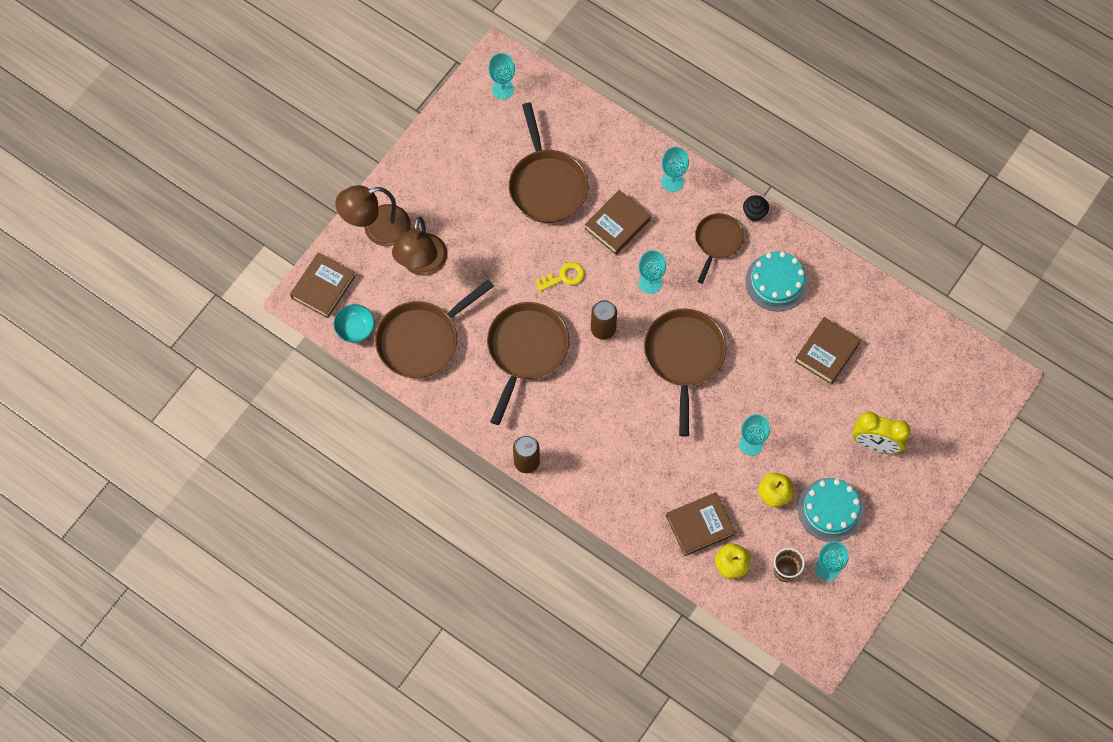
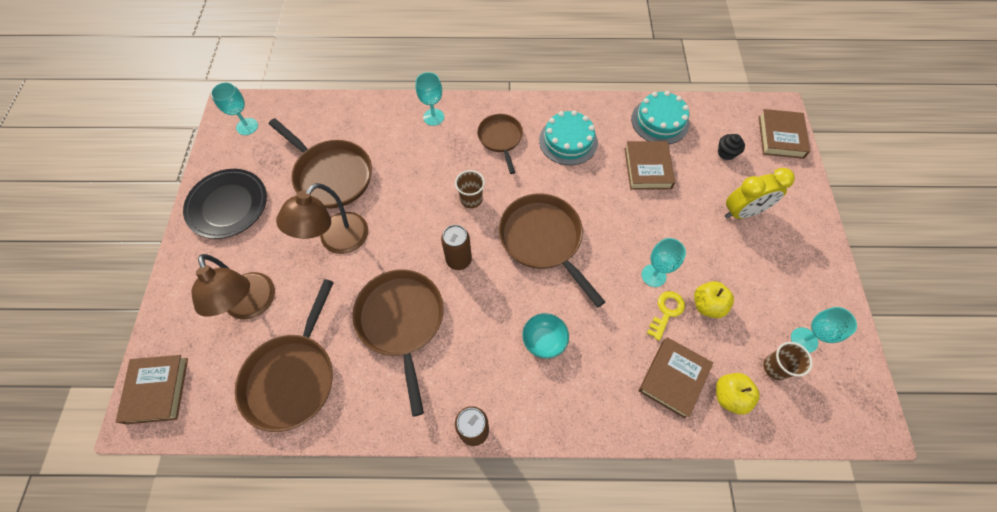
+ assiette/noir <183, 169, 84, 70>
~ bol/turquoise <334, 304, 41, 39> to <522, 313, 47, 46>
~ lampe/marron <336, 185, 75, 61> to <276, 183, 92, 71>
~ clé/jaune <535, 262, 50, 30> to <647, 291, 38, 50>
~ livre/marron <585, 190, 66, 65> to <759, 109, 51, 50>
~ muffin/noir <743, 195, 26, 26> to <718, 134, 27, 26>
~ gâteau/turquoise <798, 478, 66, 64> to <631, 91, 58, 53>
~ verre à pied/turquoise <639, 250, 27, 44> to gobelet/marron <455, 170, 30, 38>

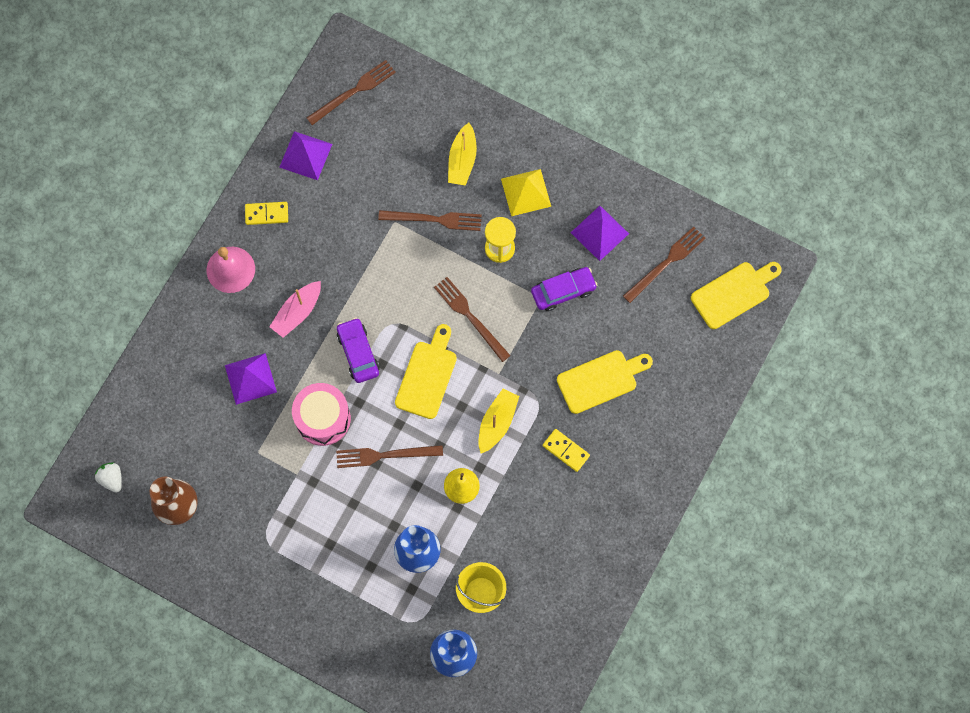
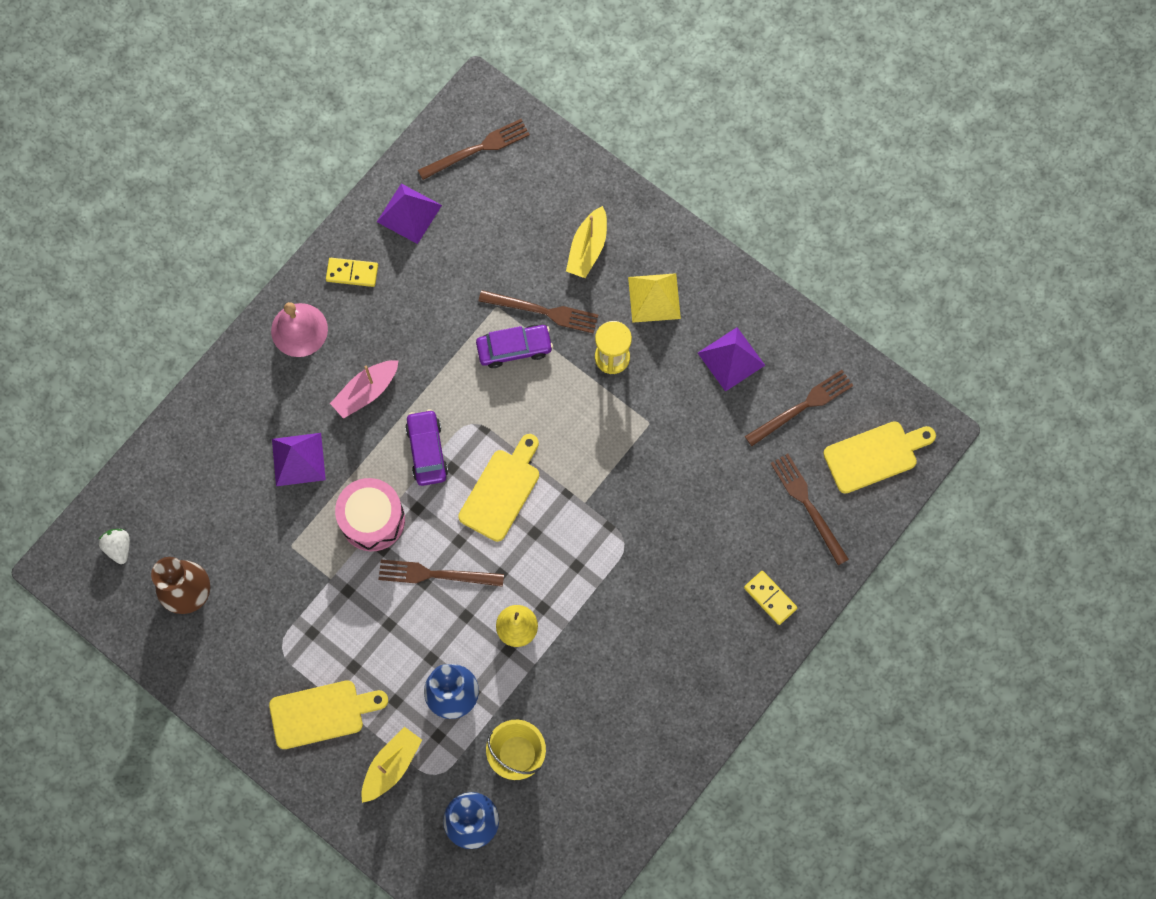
~ fourchette/marron <434, 277, 77, 85> to <770, 454, 79, 111>
~ bateau/jaune <479, 389, 40, 64> to <361, 727, 61, 76>
~ voiture/violet <531, 267, 66, 44> to <476, 325, 77, 43>
~ domino/jaune <543, 429, 47, 43> to <744, 571, 53, 54>
~ planche à découper/jaune <557, 350, 96, 64> to <269, 680, 119, 69>

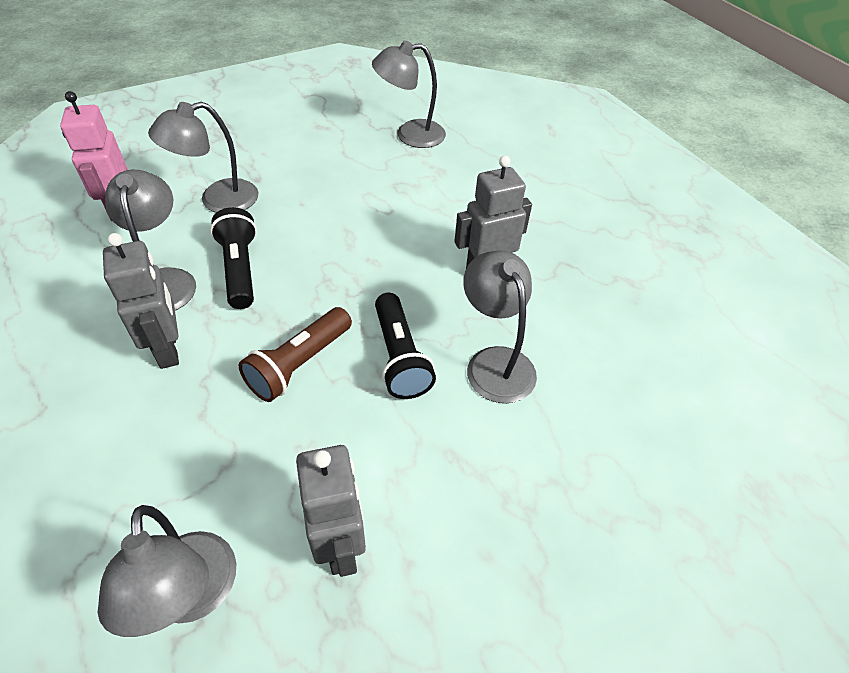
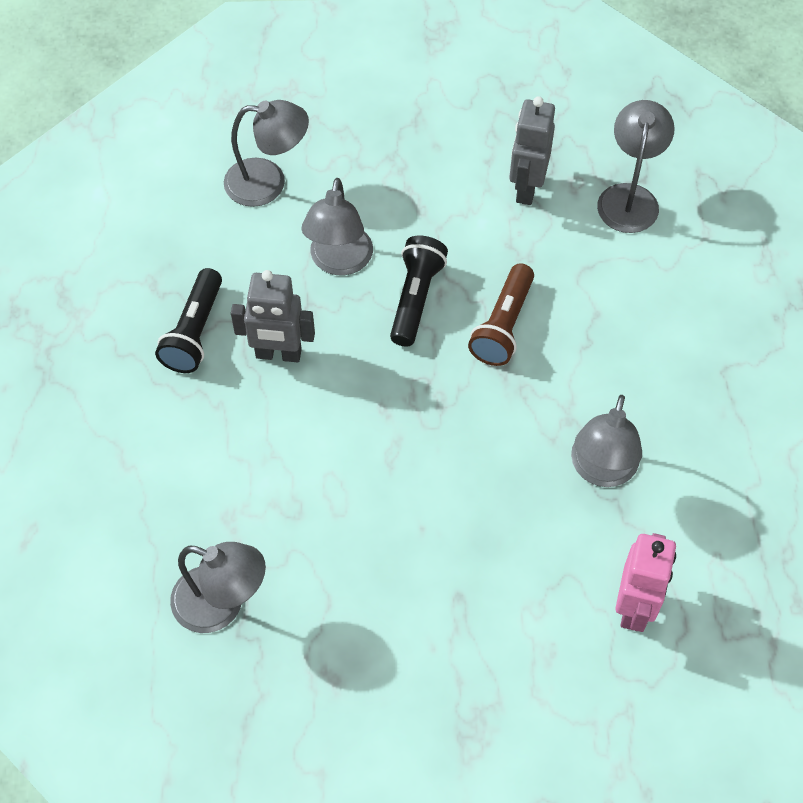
- robot/gris <103, 233, 76, 136>
~ lampe/gris <148, 102, 111, 111> to <224, 100, 85, 107>
~ lampe de poche/noir <210, 207, 47, 102> to <155, 268, 67, 105>
~ lampe de poche/marron <239, 307, 113, 95> = <468, 263, 66, 103> 135 degrees clockwise

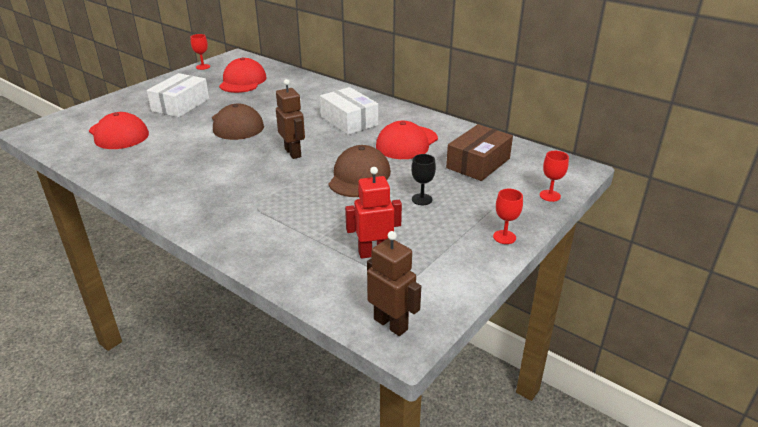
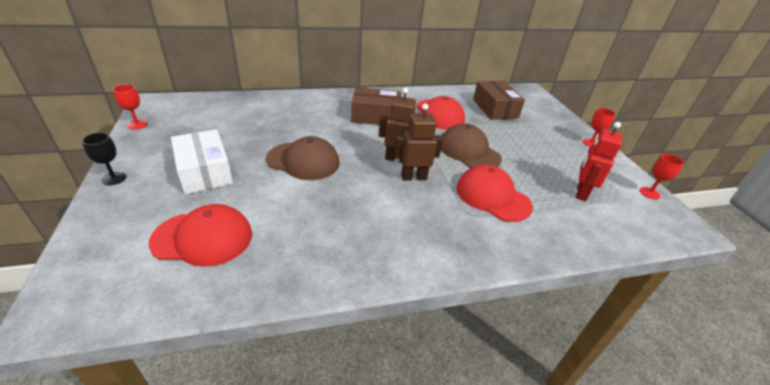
~ casquette/rouge <219, 57, 48, 36> to <456, 165, 77, 57>
~ robot/marron <367, 231, 54, 105> to <394, 103, 49, 78>
~ verre à pied/noir <411, 154, 25, 51> to <82, 132, 44, 53>
~ verre à pied/rouge <540, 151, 29, 51> to <640, 154, 44, 45>
~ boîte/blanc <320, 87, 58, 48> to boîte/marron <351, 87, 50, 38>

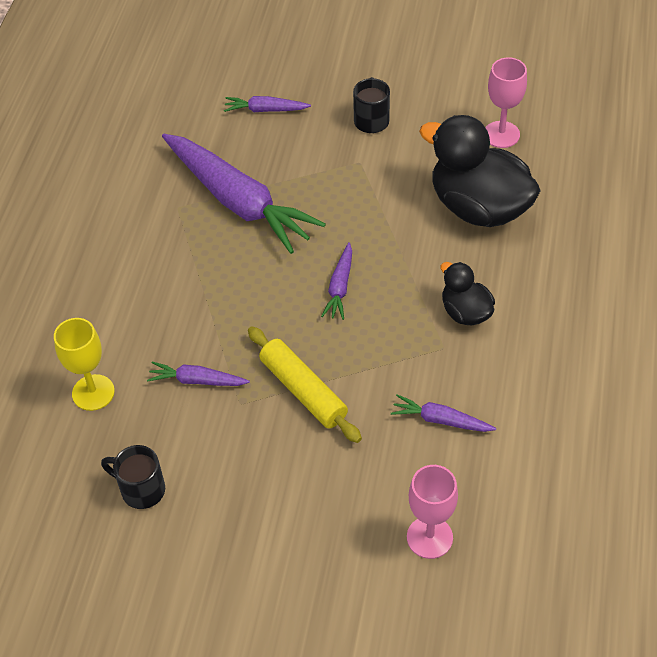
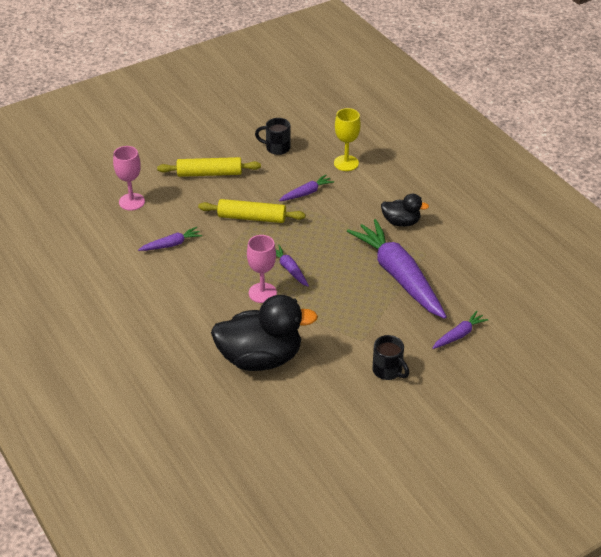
+ rouleau à pâtisserie/jaune <157, 157, 104, 20>
~ canard/noir <441, 262, 54, 63> to <381, 194, 48, 33>
~ verre à pied/rose <485, 57, 42, 91> to <247, 235, 30, 68>
~ tasse/noir <101, 445, 64, 64> = <255, 118, 36, 37> 150 degrees counterclockwise
~ carotte/violet <162, 134, 164, 120> = <347, 219, 100, 100> 60 degrees clockwise

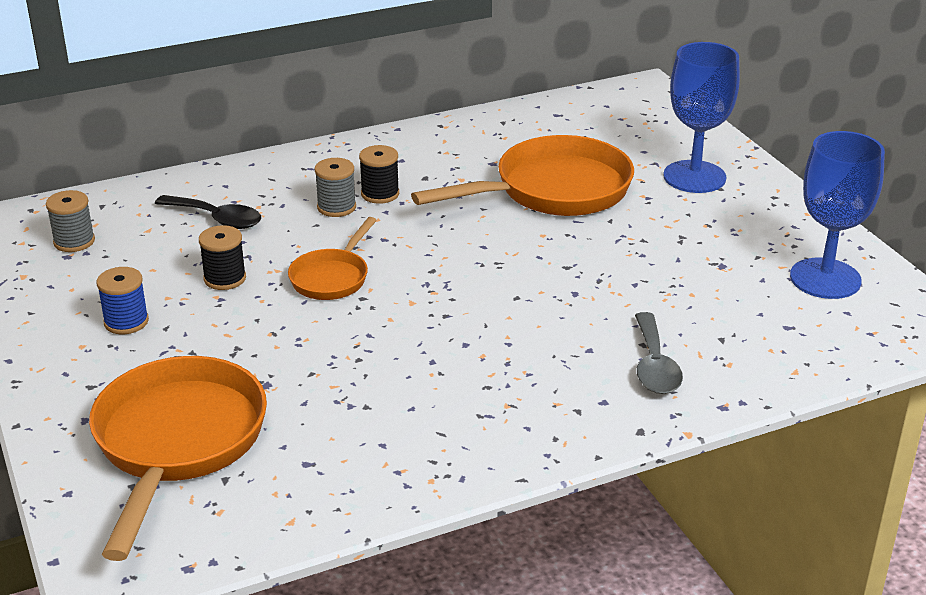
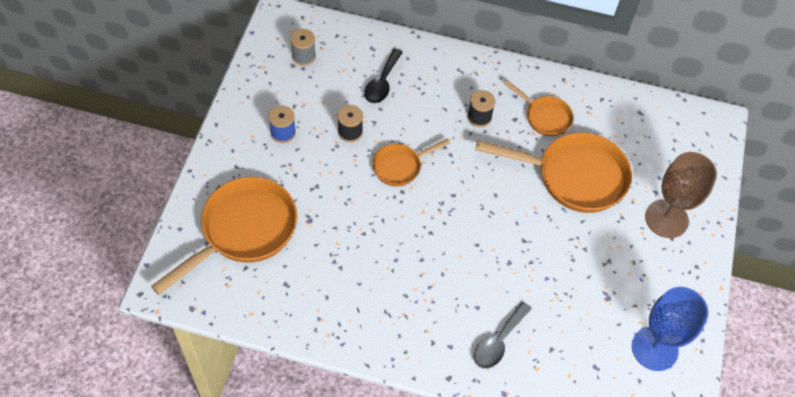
- bobine/gris <315, 158, 41, 59>
+ poêle/orange <504, 80, 69, 56>
~ verre à pied/bleu <663, 42, 77, 151> to verre à pied/marron <645, 152, 72, 86>
~ cuillère/noir <155, 195, 106, 34> = <364, 48, 39, 55> 45 degrees clockwise

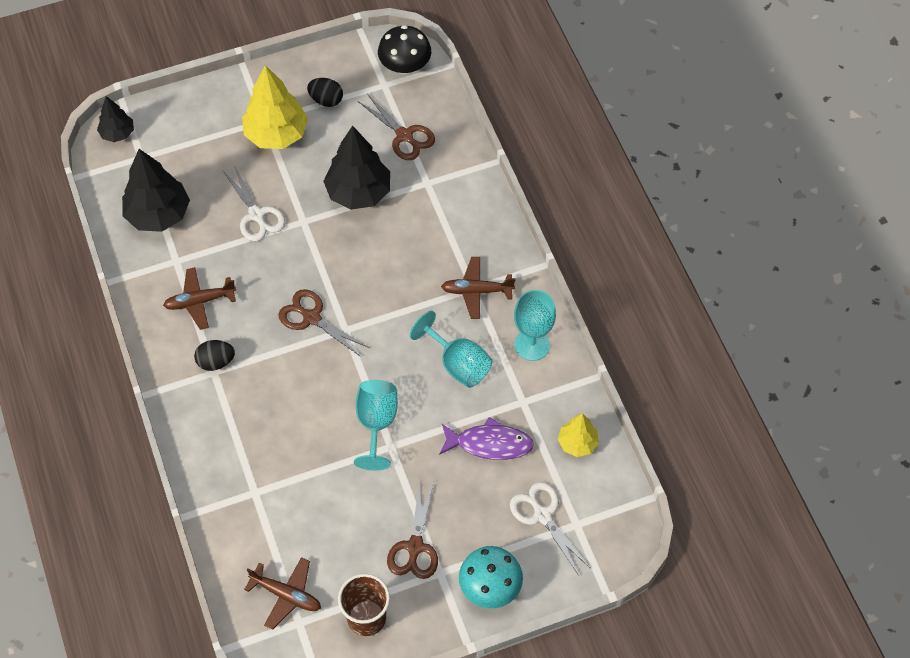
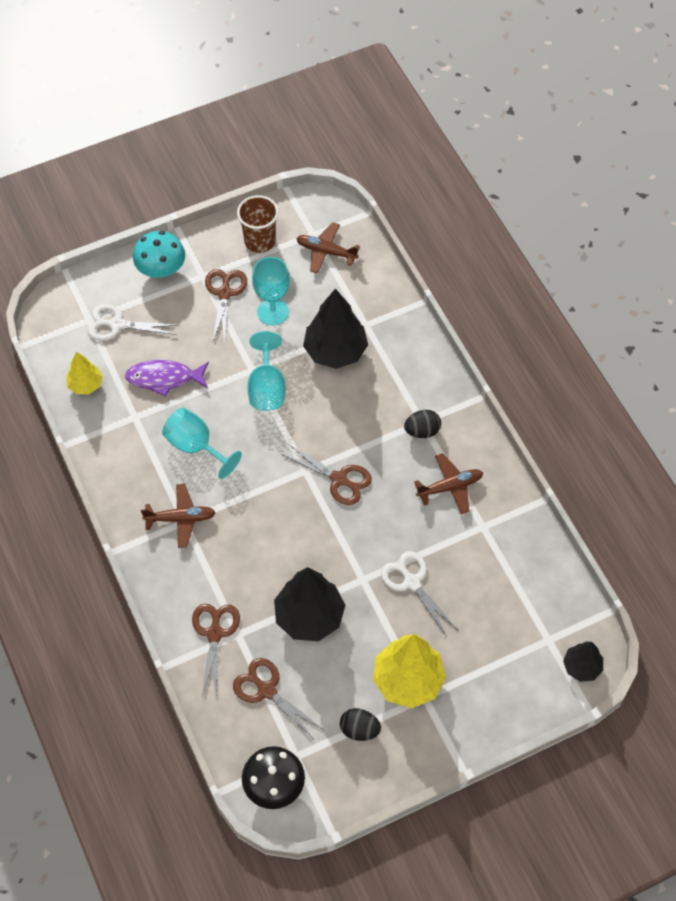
+ ciseaux/marron <192, 604, 48, 92>
~ arbre/noir <122, 149, 68, 83> to <303, 288, 65, 81>
~ verre à pied/turquoise <514, 290, 42, 71> to <252, 257, 38, 69>
~ ciseaux/blanc <510, 482, 80, 93> = <88, 304, 90, 37> 135 degrees clockwise

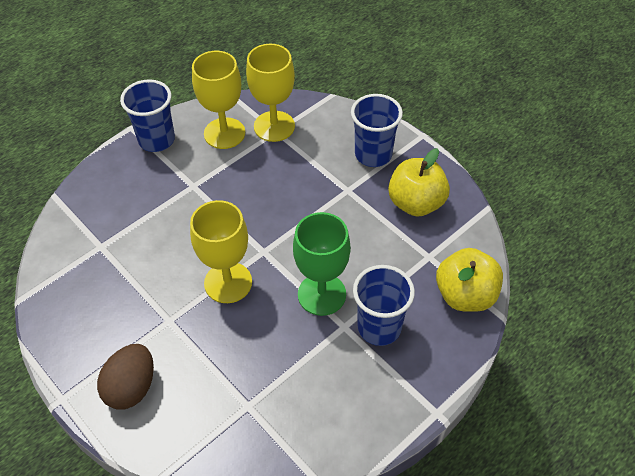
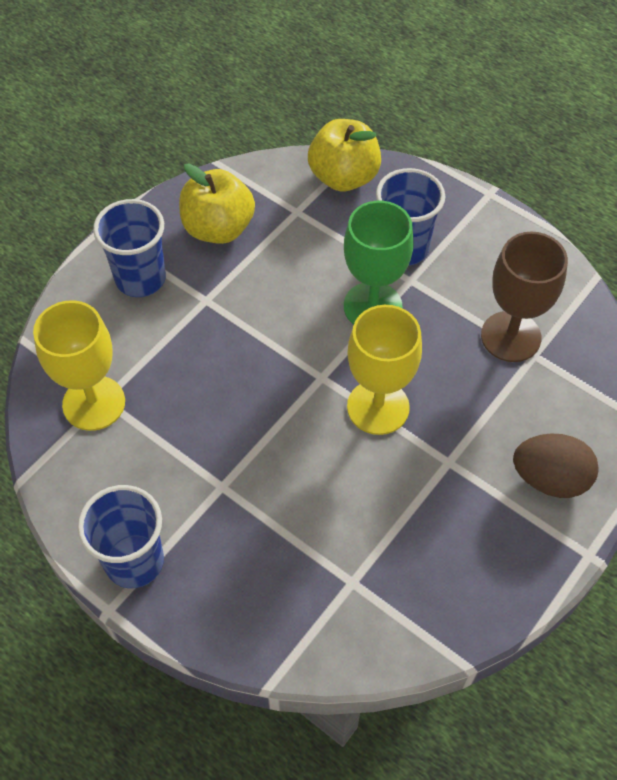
- verre à pied/jaune <192, 51, 53, 98>
+ verre à pied/marron <481, 232, 87, 130>

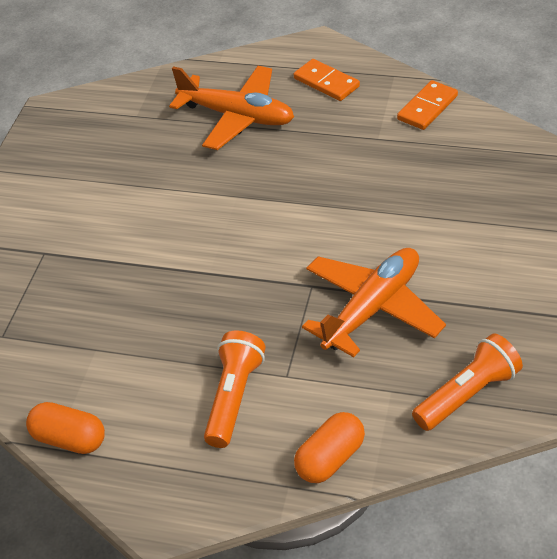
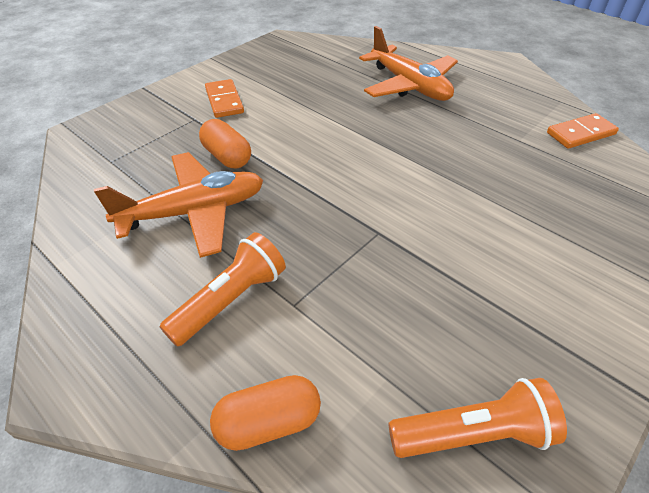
~ gélule/orange <26, 402, 79, 52> to <199, 119, 52, 49>
~ domino/orange <294, 59, 66, 42> to <205, 79, 39, 39>
~ avion/orange <302, 248, 144, 109> to <94, 152, 170, 106>

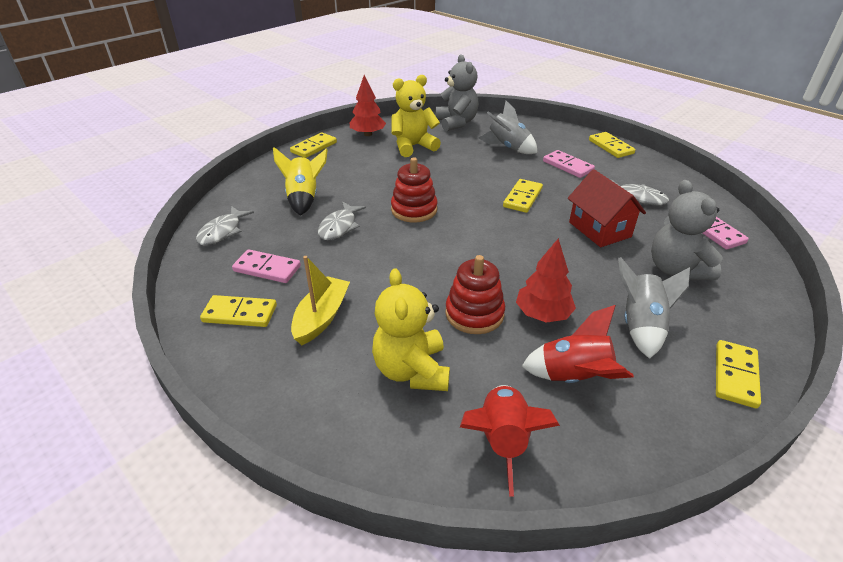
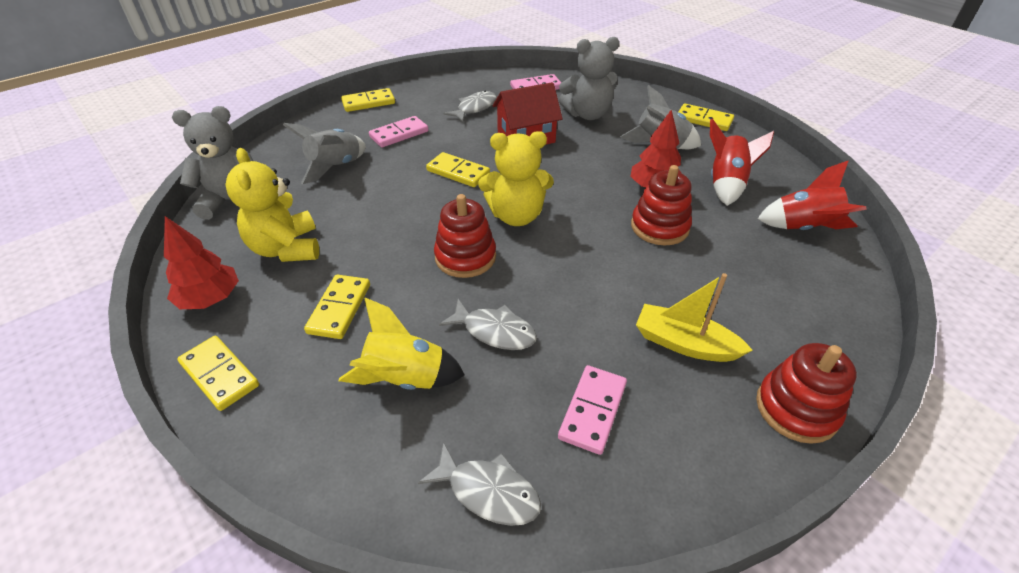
+ jouet à empiler/rouge <756, 343, 101, 101>
~ domino/jaune <200, 295, 77, 32> to <304, 275, 66, 64>
~ ours en peluche/jaune <372, 268, 78, 123> to <478, 131, 76, 95>

